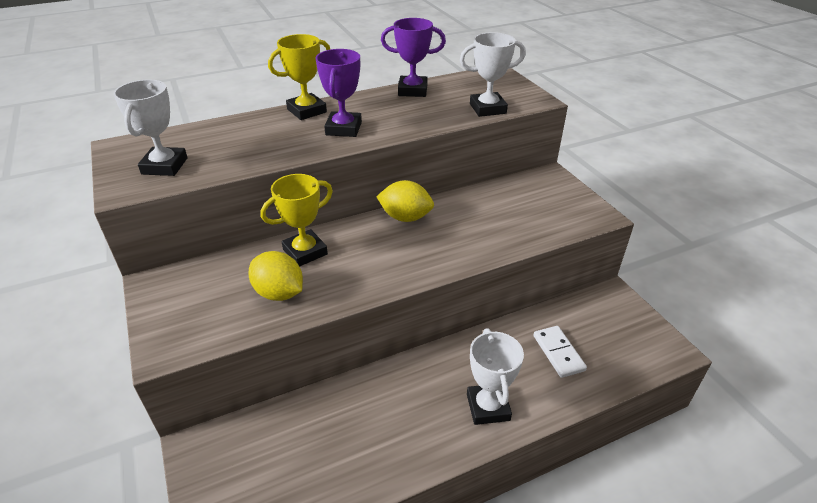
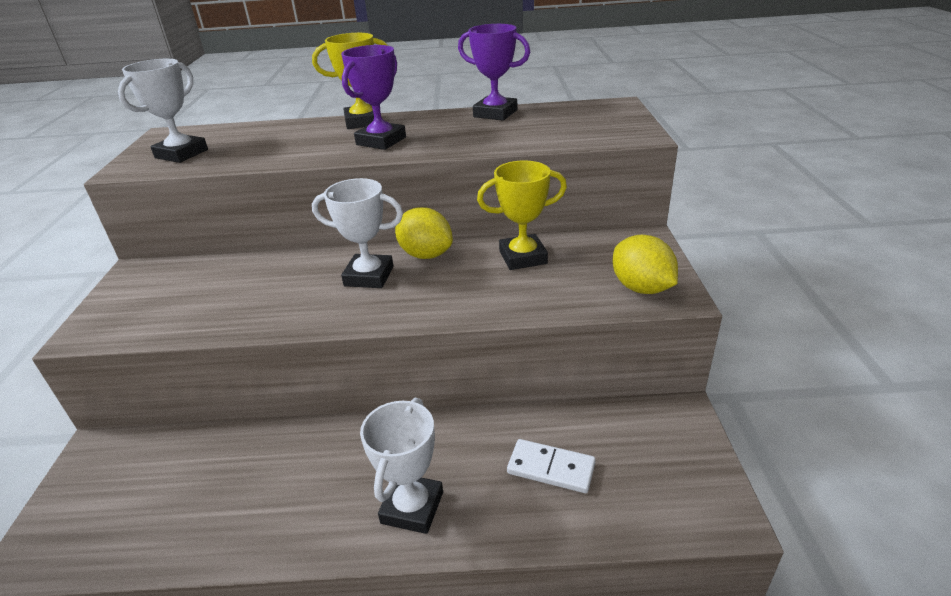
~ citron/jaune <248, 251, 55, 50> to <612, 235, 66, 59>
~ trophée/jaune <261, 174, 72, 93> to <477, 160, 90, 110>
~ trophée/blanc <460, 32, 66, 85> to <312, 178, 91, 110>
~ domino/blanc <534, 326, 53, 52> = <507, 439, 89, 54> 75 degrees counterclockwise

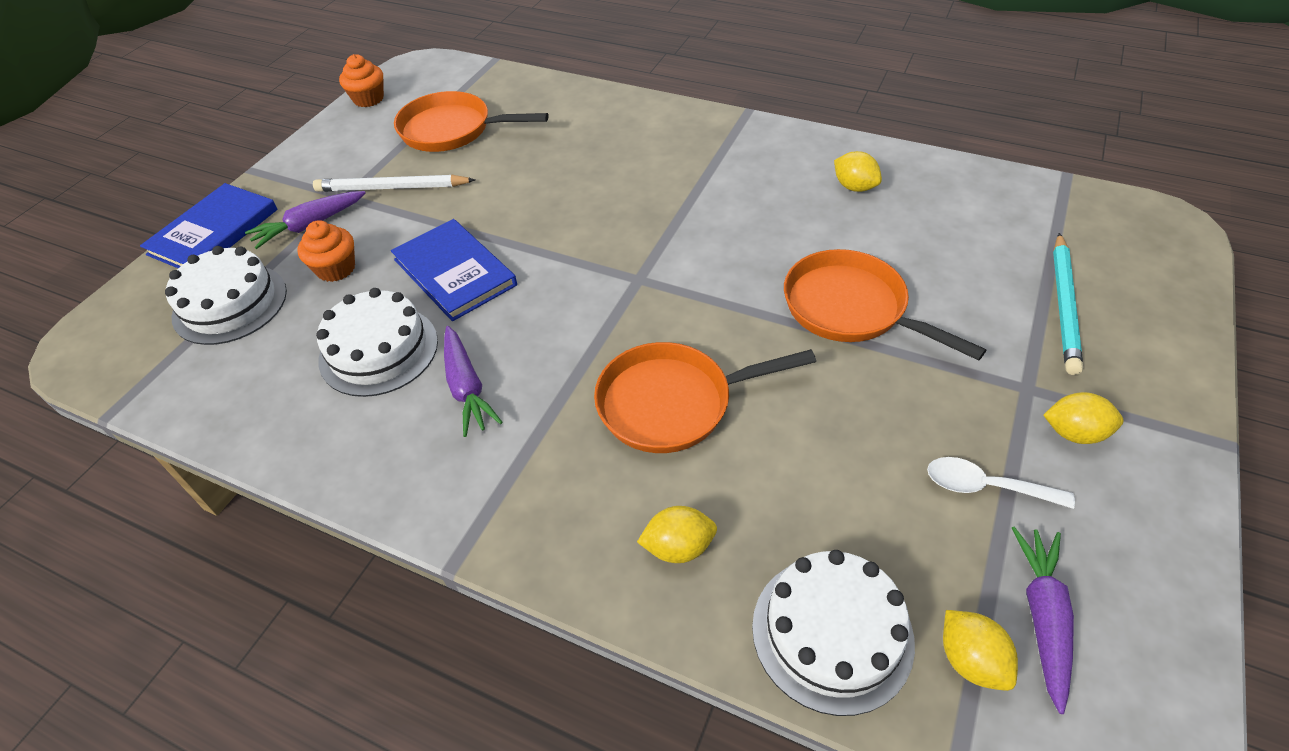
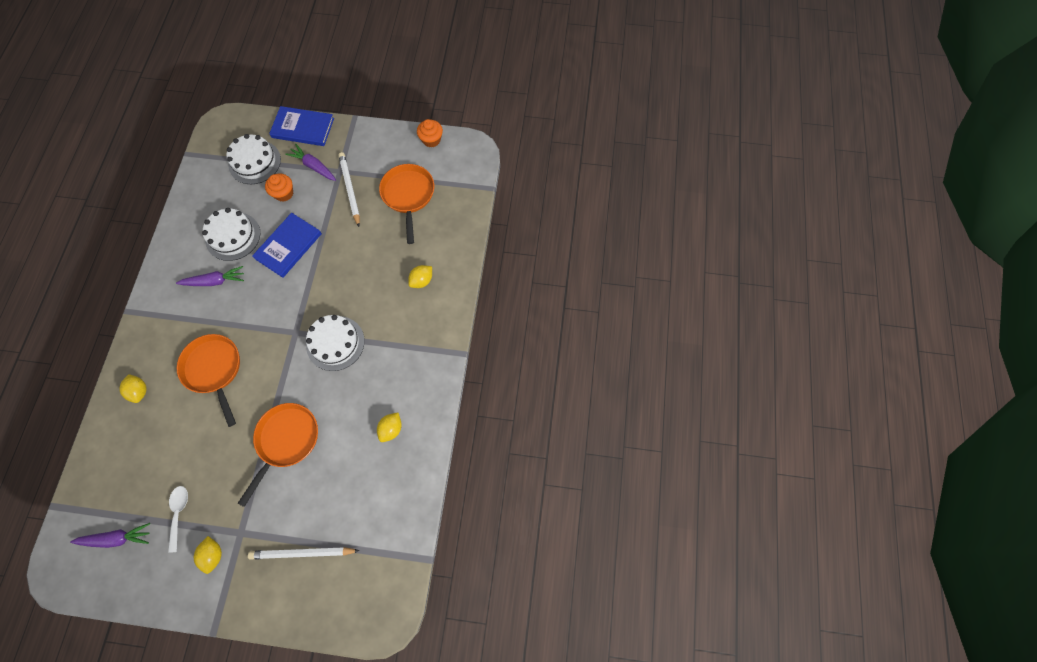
~ gâteau/blanc <752, 550, 163, 166> to <306, 315, 59, 56>
~ citron/jaune <943, 610, 75, 81> to <408, 265, 24, 23>
~ crayon/turquoise <1053, 233, 30, 142> to crayon/blanc <248, 547, 112, 13>
~ carotte/violet <444, 326, 59, 111> = <176, 266, 68, 20> 150 degrees counterclockwise

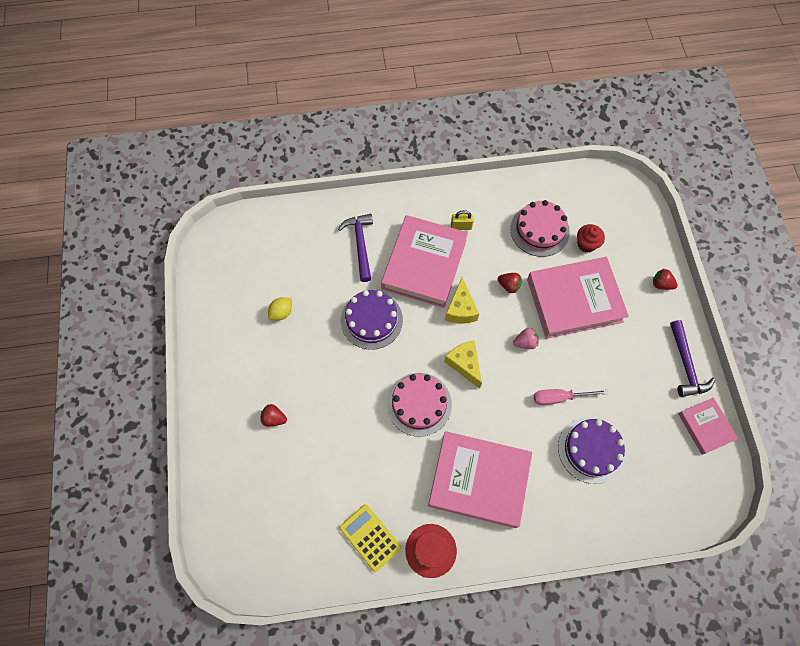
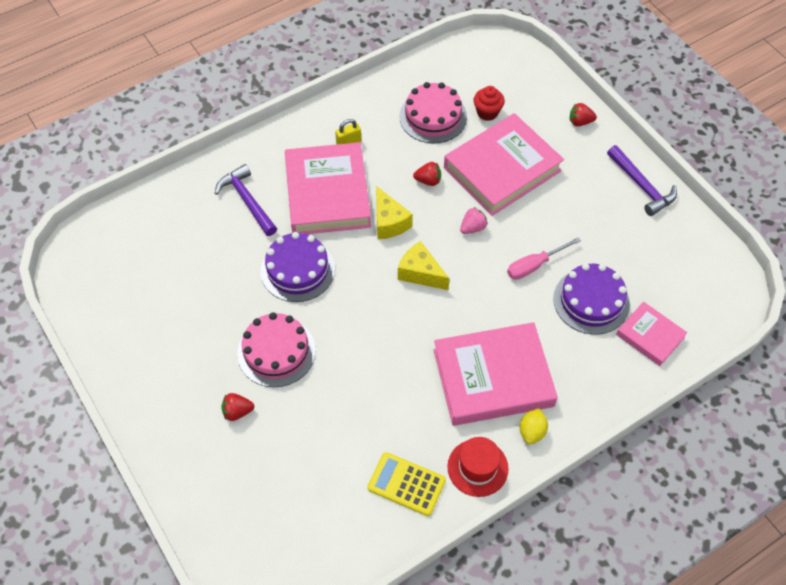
~ citron/jaune <268, 297, 24, 23> to <520, 408, 28, 36>
~ gâteau/rose <387, 373, 65, 64> to <237, 312, 79, 75>
~ livre/rose <678, 398, 60, 57> to <616, 302, 71, 64>

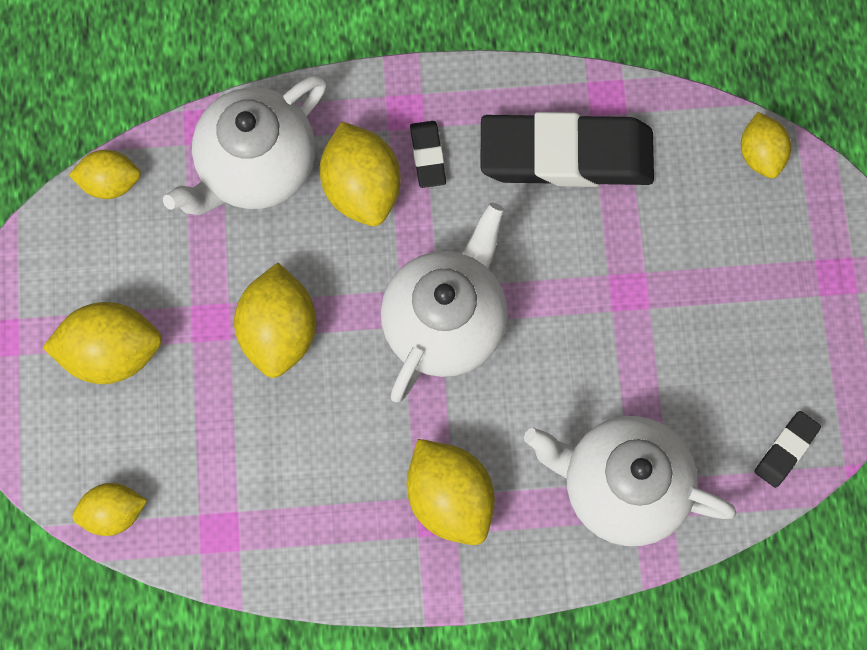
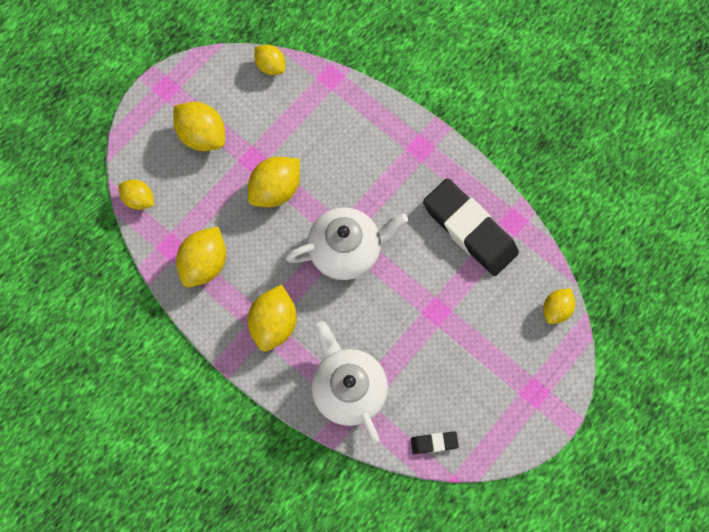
- théière/blanc <163, 74, 164, 141>
- gomme/noir <410, 121, 36, 67>
~ citron/jaune <320, 122, 81, 104> to <176, 227, 50, 60>

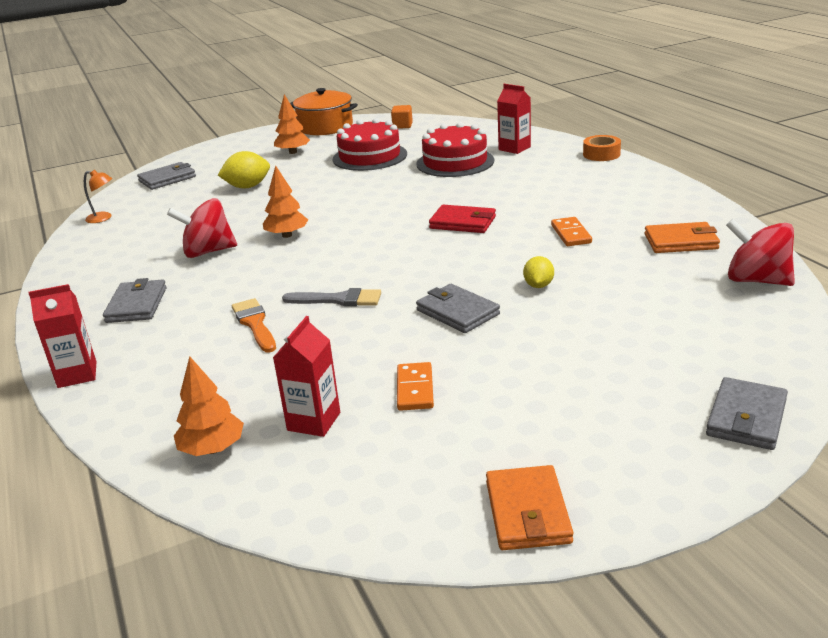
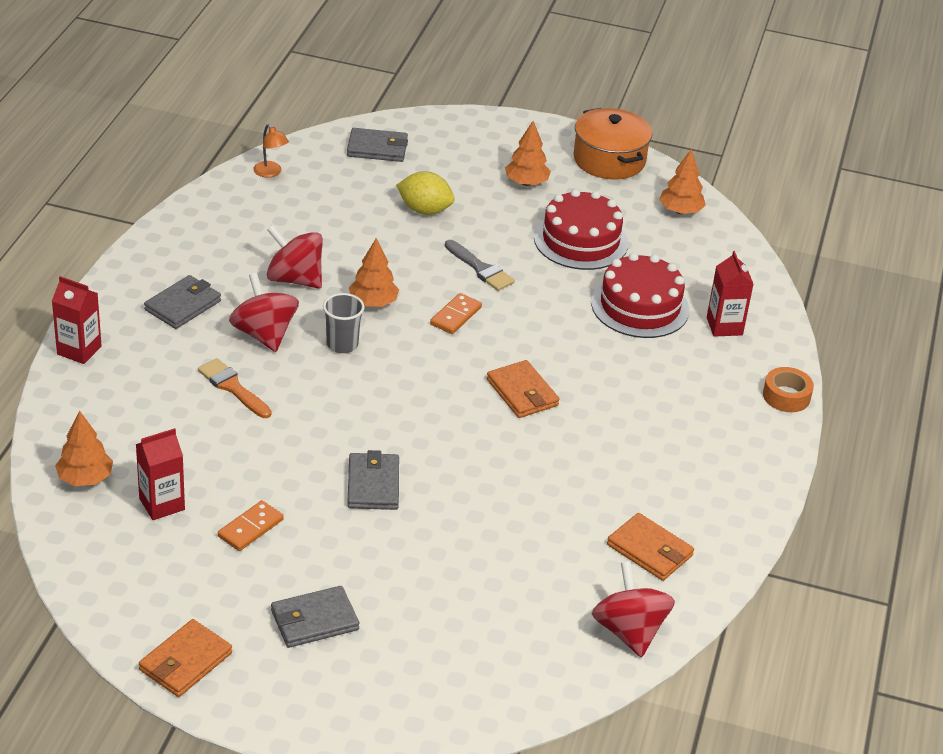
- citron/jaune <523, 256, 31, 32>
+ toupie/rouge <229, 273, 70, 79>
+ gobelet/gris <323, 293, 42, 60>
~ pinceau/gris <282, 288, 99, 18> to <445, 240, 70, 51>
~ domino/orange <551, 217, 41, 29> to <430, 293, 52, 41>
~ portefeuille/gris <706, 377, 82, 73> to <271, 586, 88, 62>
~ cube/orange <391, 105, 22, 24> to arbre/orange <659, 149, 47, 65>
~ portefeuille/rouge <429, 205, 67, 28> to portefeuille/orange <487, 360, 73, 58>
~ pinceau/orange <232, 298, 44, 55> = <198, 358, 73, 60> 60 degrees counterclockwise

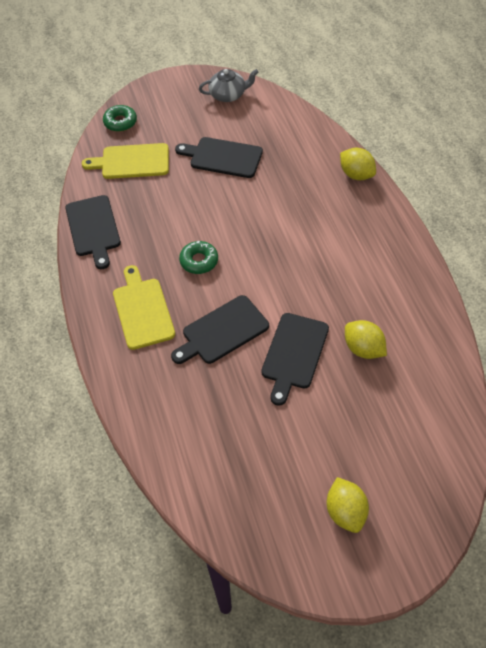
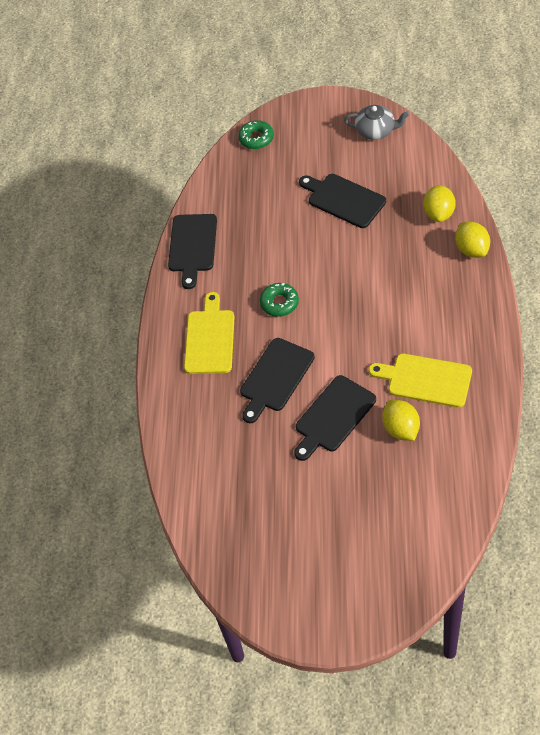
~ planche à découper/jaune <82, 143, 87, 36> to <369, 353, 103, 55>
~ citron/jaune <327, 477, 42, 56> to <423, 185, 33, 37>
~ planche à découper/noir <171, 295, 98, 69> = <240, 338, 75, 85> 45 degrees counterclockwise

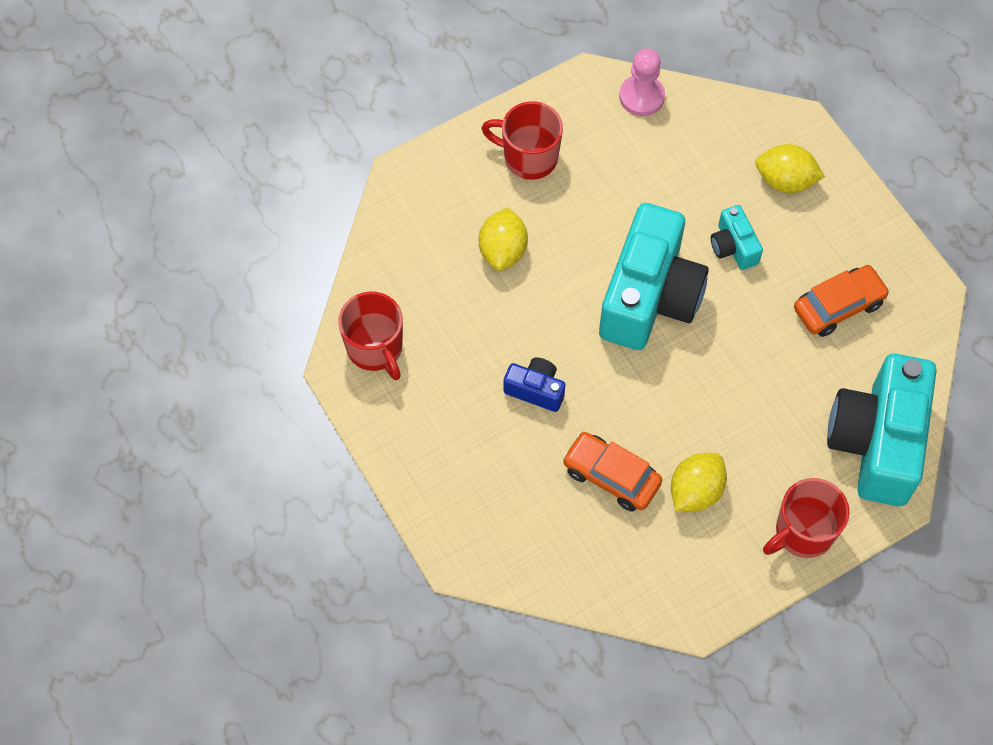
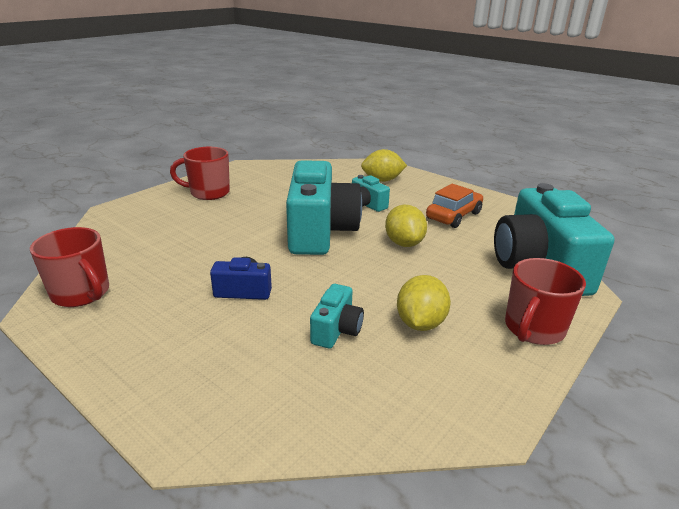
- pion/rose <619, 48, 46, 68>
~ citron/jaune <479, 208, 49, 63> to <385, 205, 42, 42>
~ voiture/orange <562, 432, 100, 80> to appareil photo/turquoise <310, 284, 54, 65>

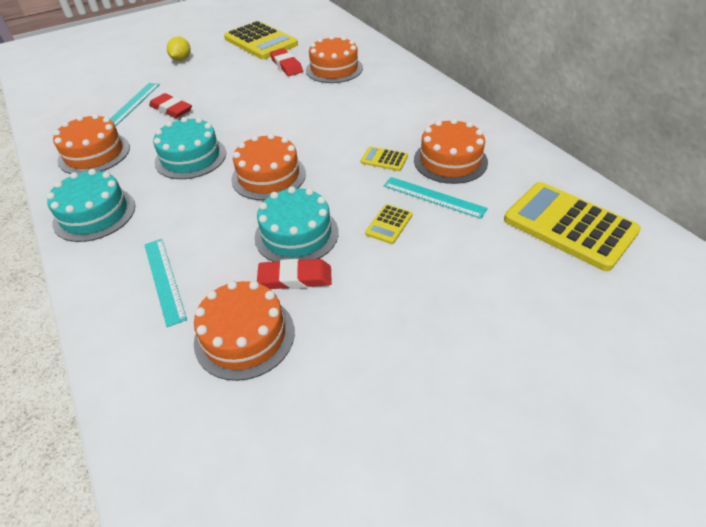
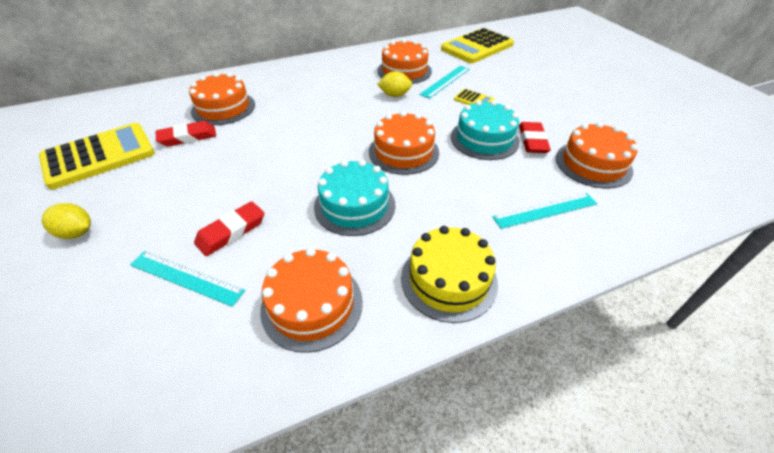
~ calculatrice/jaune <361, 146, 47, 25> to citron/jaune <377, 71, 35, 26>
~ gâteau/turquoise <47, 169, 88, 73> to gâteau/jaune <401, 226, 97, 97>

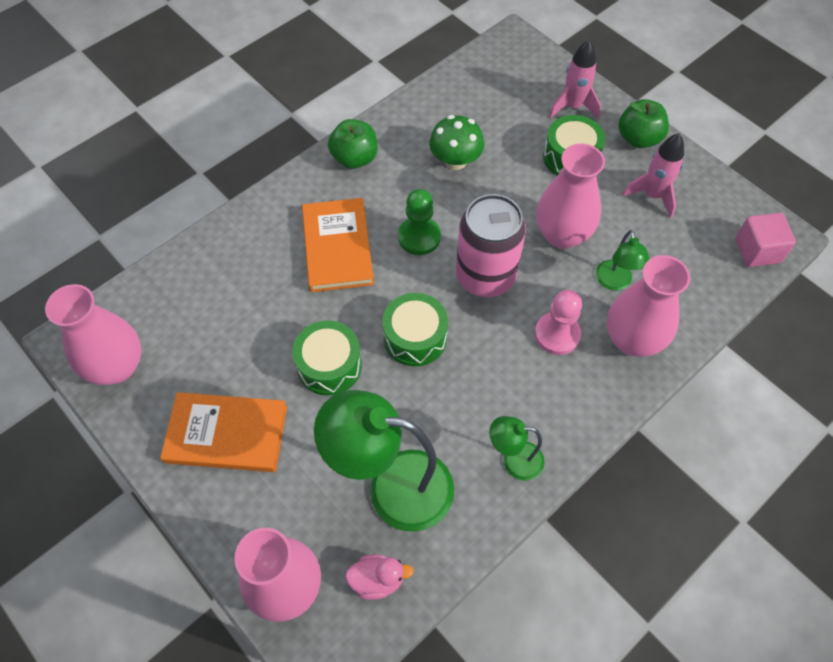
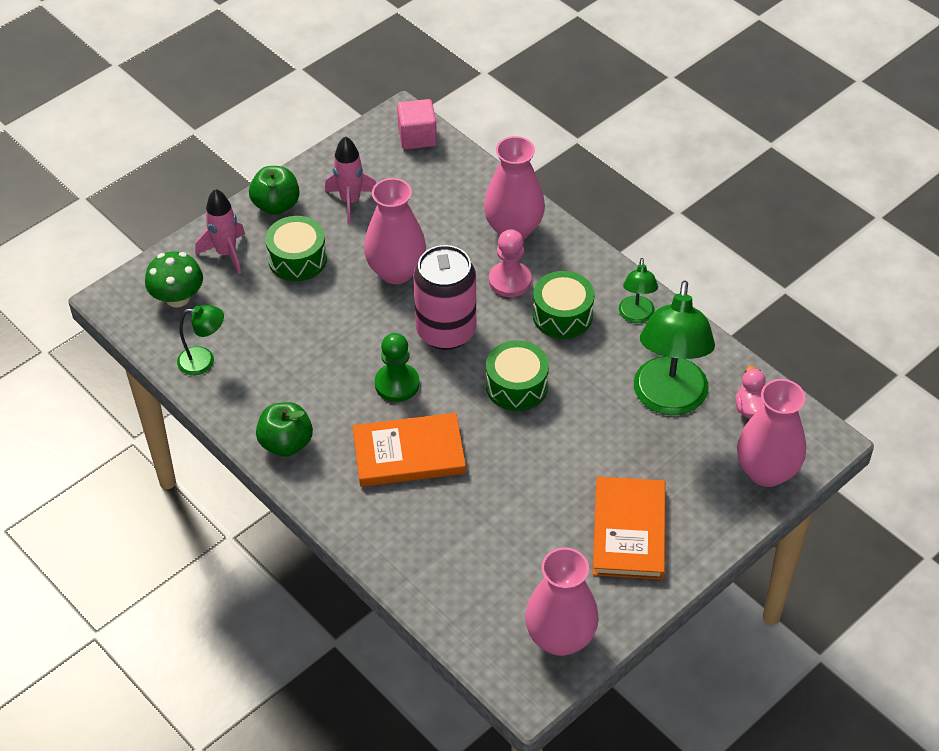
~ tambour/vert <293, 320, 69, 76> to <533, 271, 62, 68>
~ champignon/vert <429, 115, 55, 55> to <145, 251, 58, 57>
~ lampe/vert <595, 230, 54, 61> to <177, 305, 47, 70>

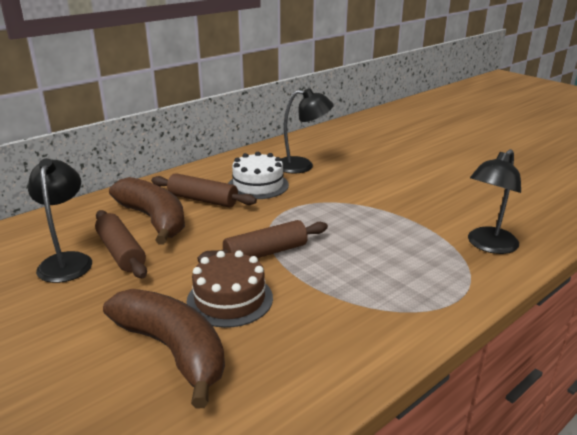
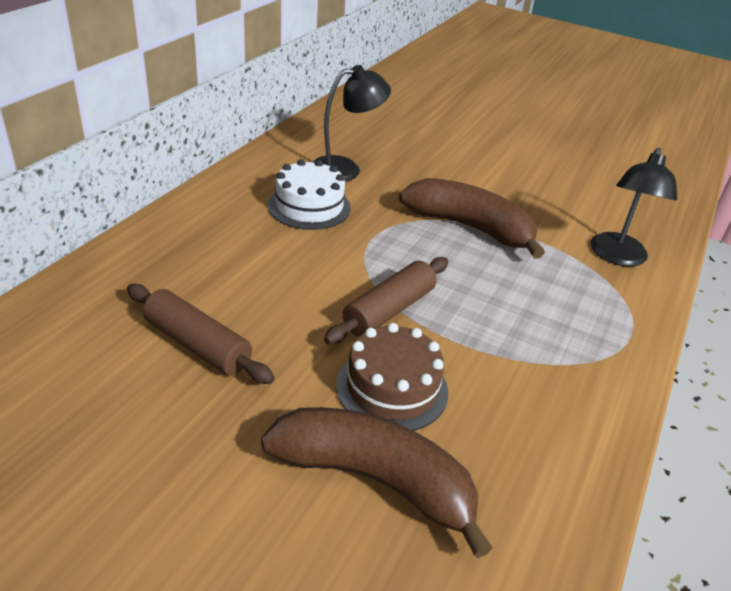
- lampe/noir <28, 158, 64, 125>
- rouleau à pâtisserie/marron <151, 173, 106, 34>
~ banane/marron <109, 177, 76, 68> to <399, 178, 146, 81>

